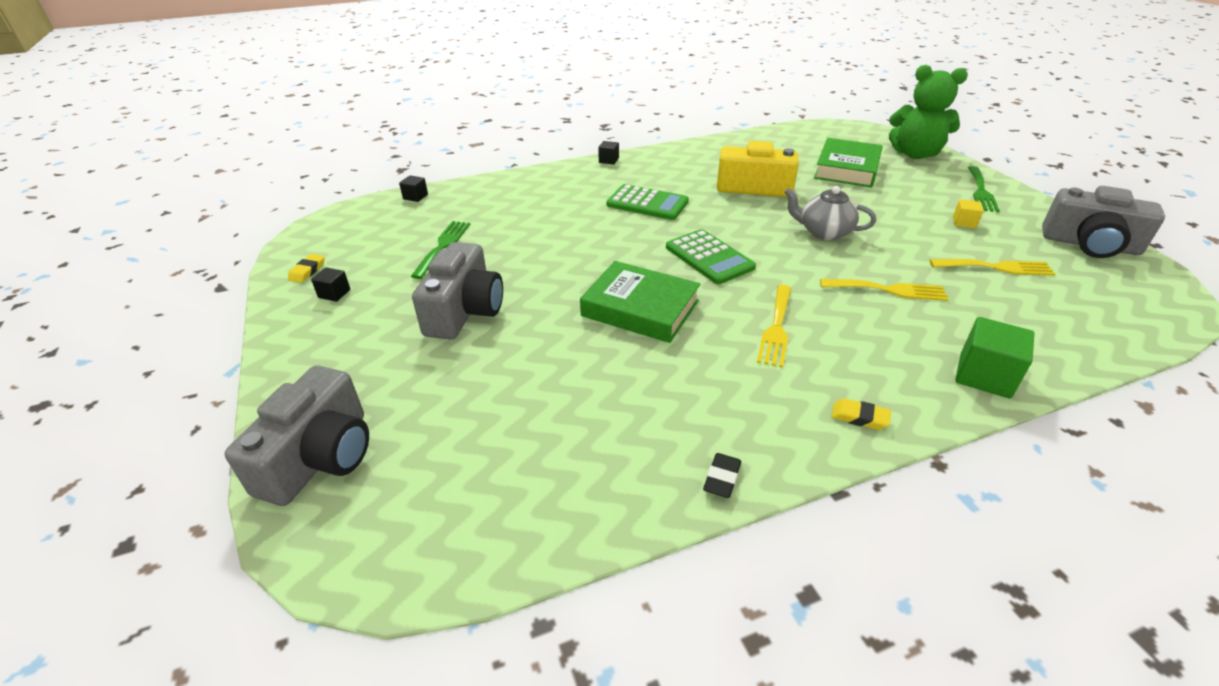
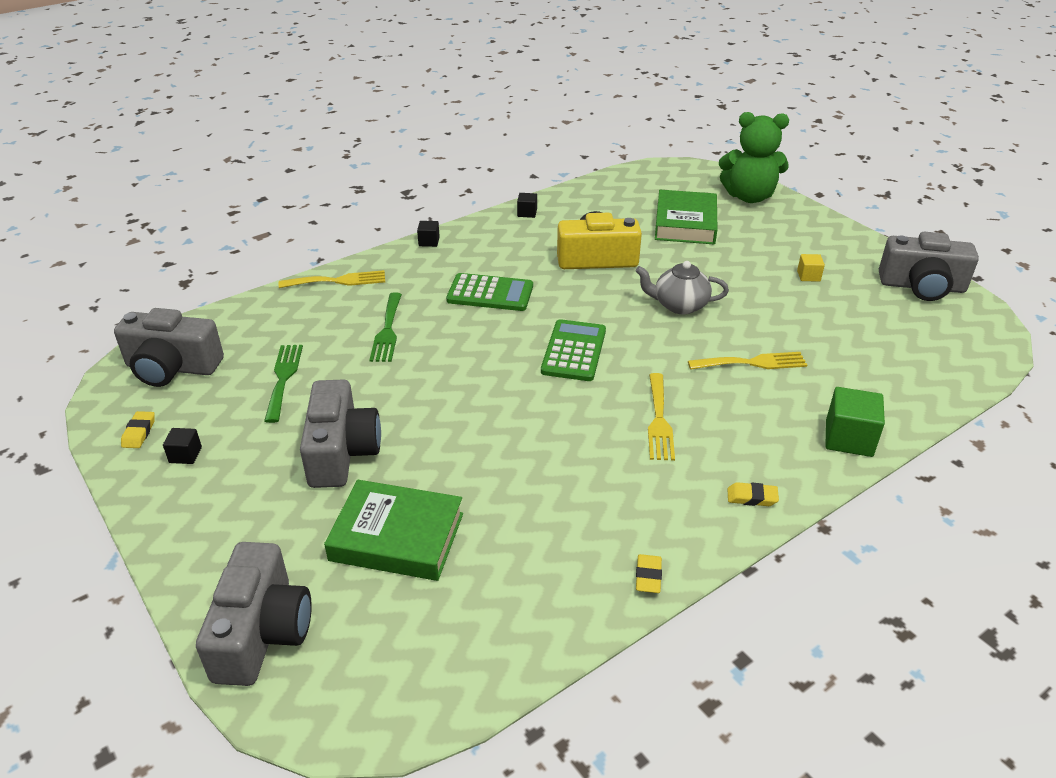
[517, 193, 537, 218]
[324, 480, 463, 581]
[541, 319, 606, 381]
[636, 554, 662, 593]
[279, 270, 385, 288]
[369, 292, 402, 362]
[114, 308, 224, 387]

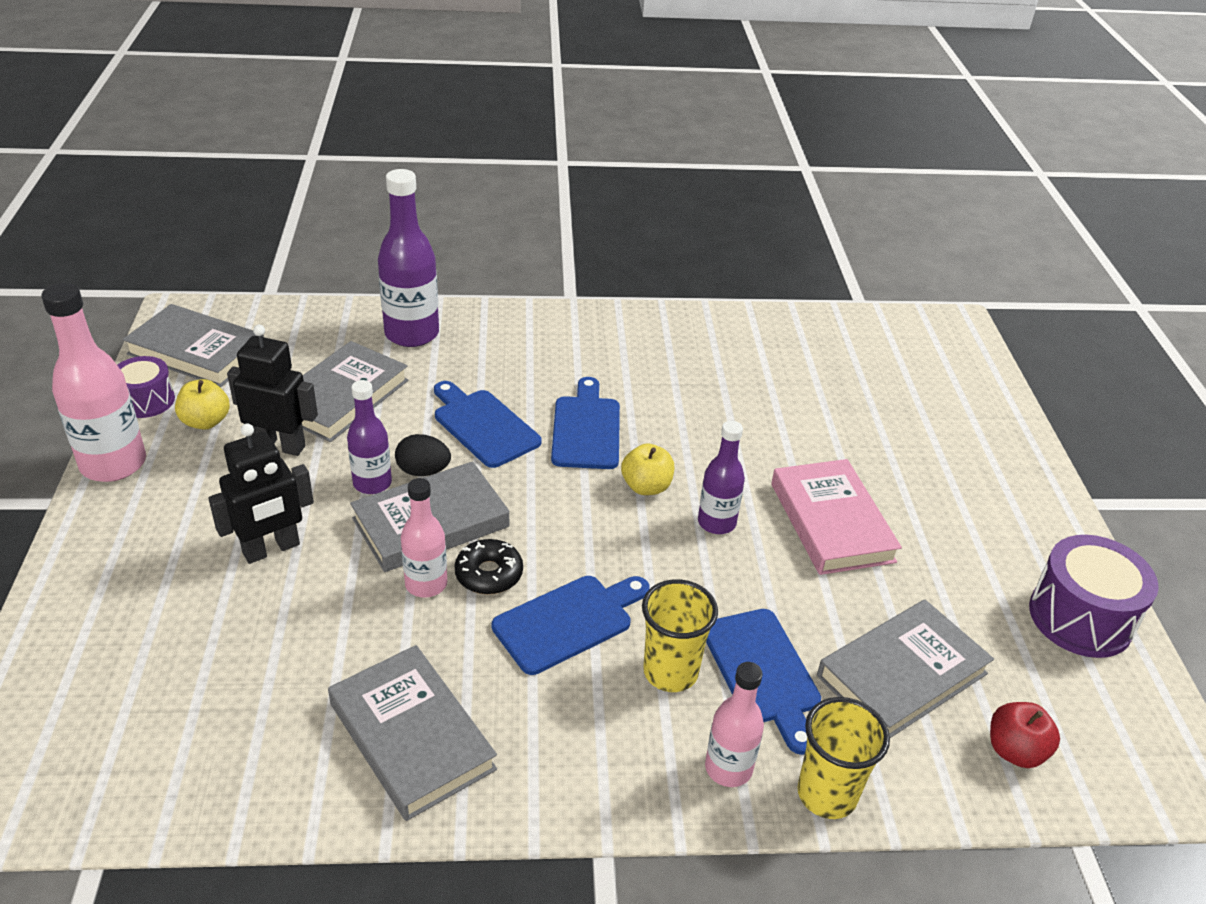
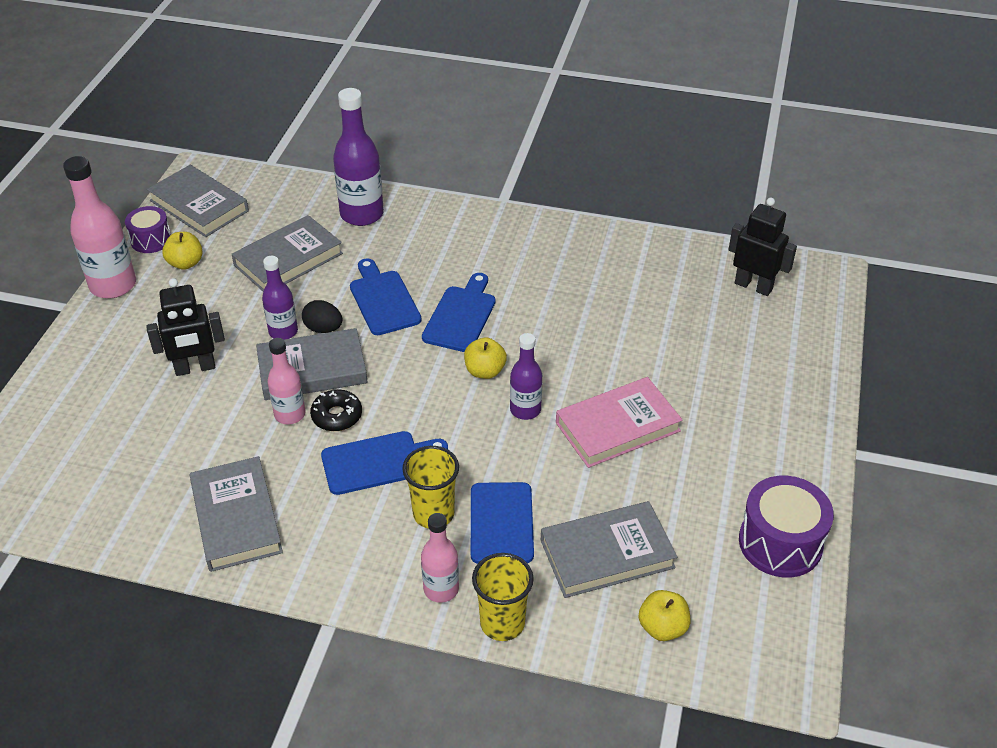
[728, 198, 797, 296]
[556, 377, 683, 468]
[639, 590, 690, 641]

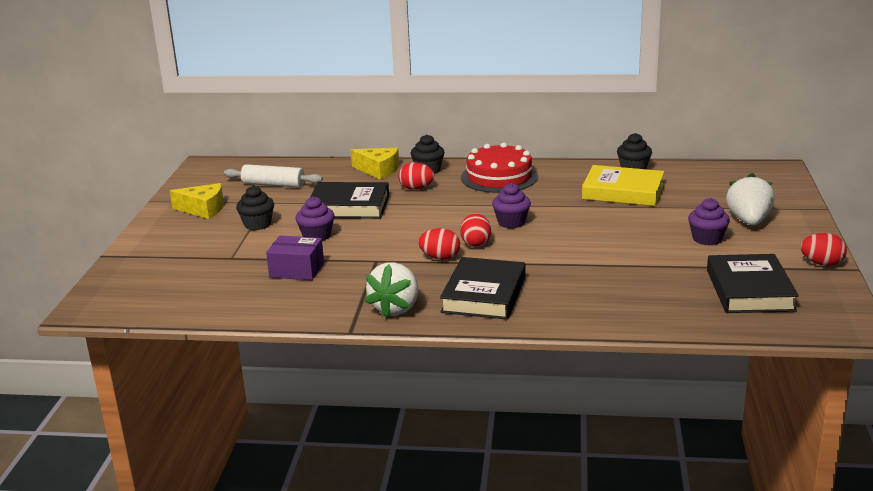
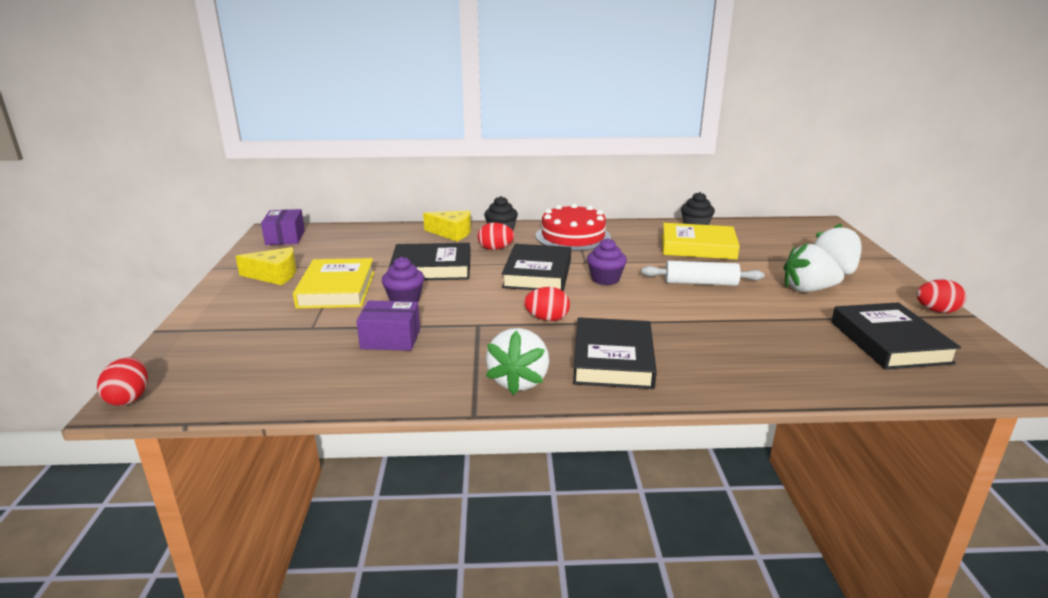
[641, 261, 764, 286]
[293, 258, 374, 308]
[97, 357, 148, 406]
[784, 243, 844, 292]
[261, 209, 305, 245]
[502, 244, 571, 291]

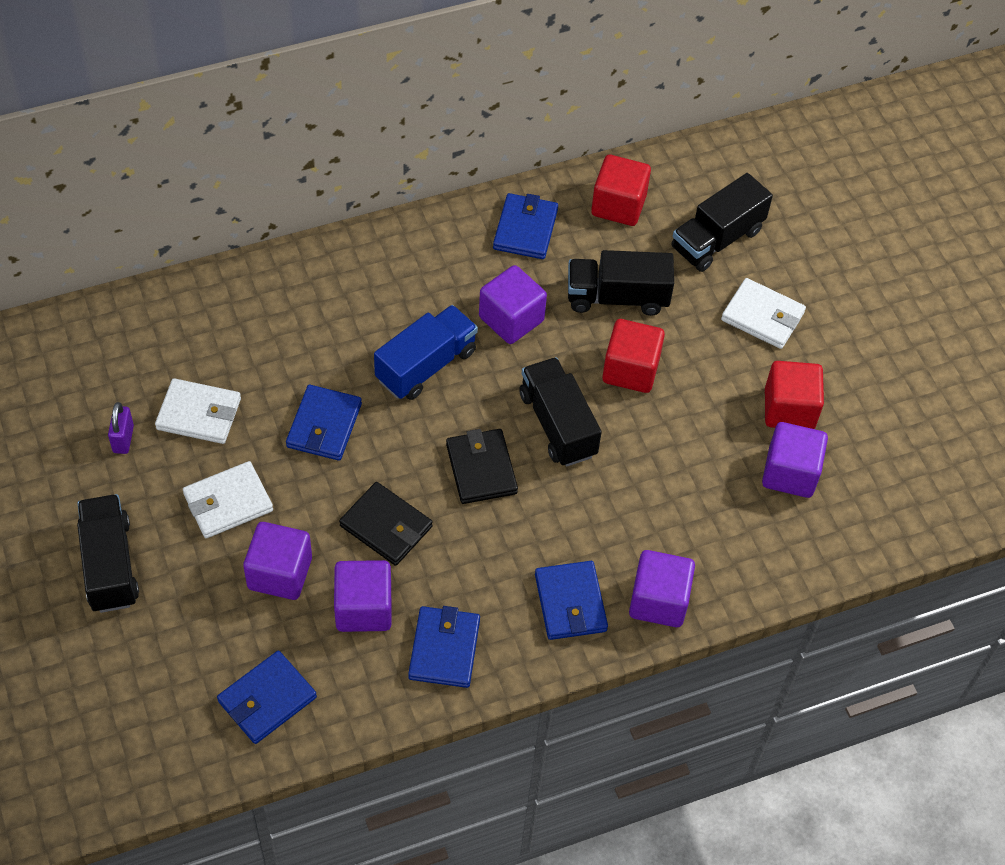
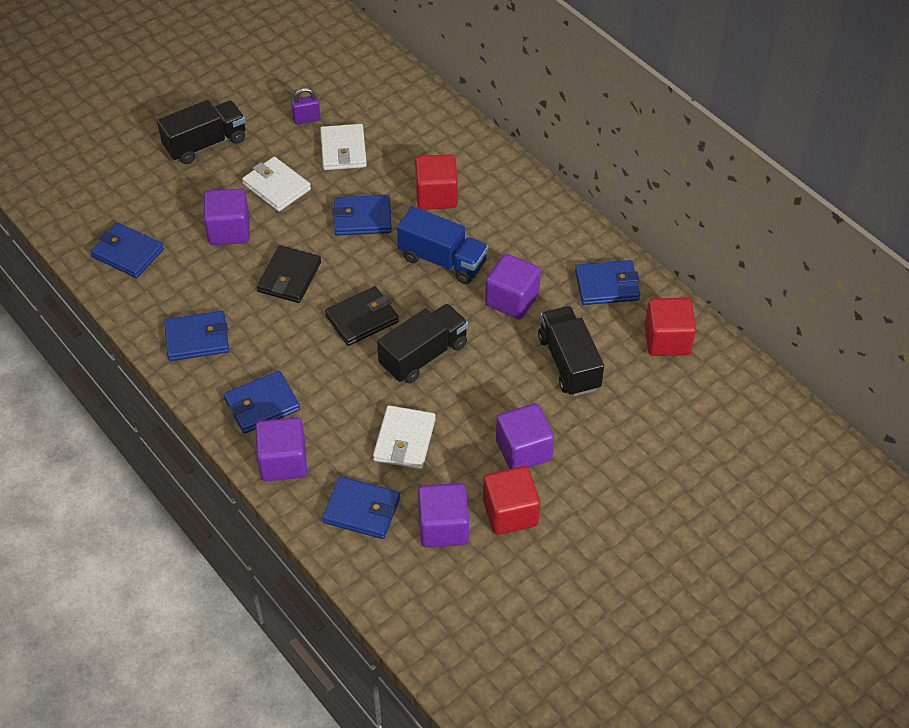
[496, 403, 554, 469]
[415, 154, 458, 210]
[671, 173, 773, 272] (first image)
[373, 405, 435, 469]
[322, 476, 400, 539]

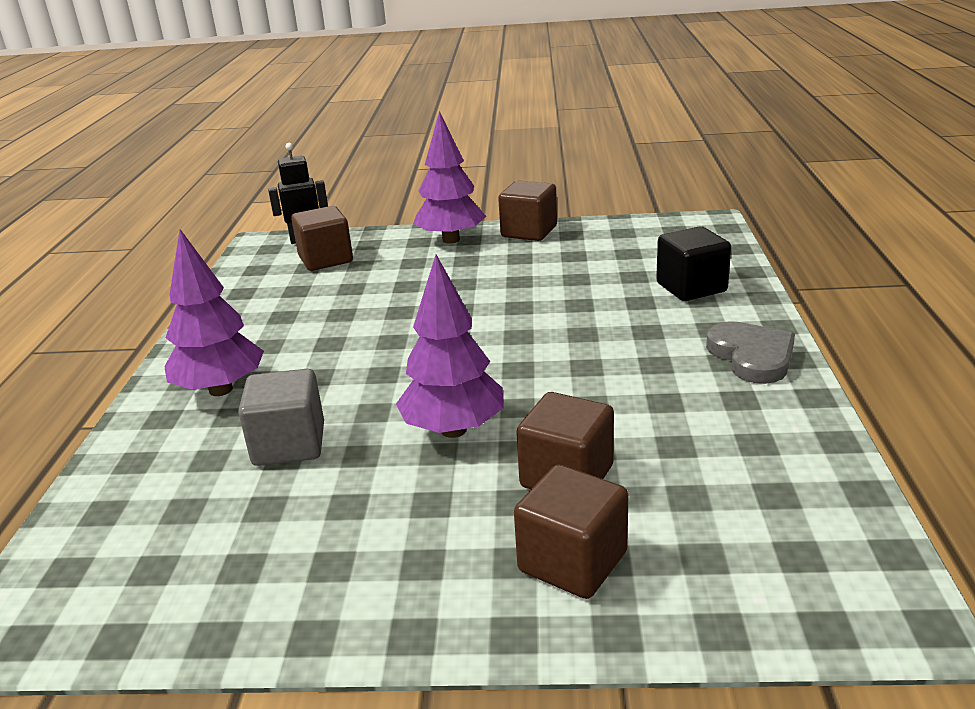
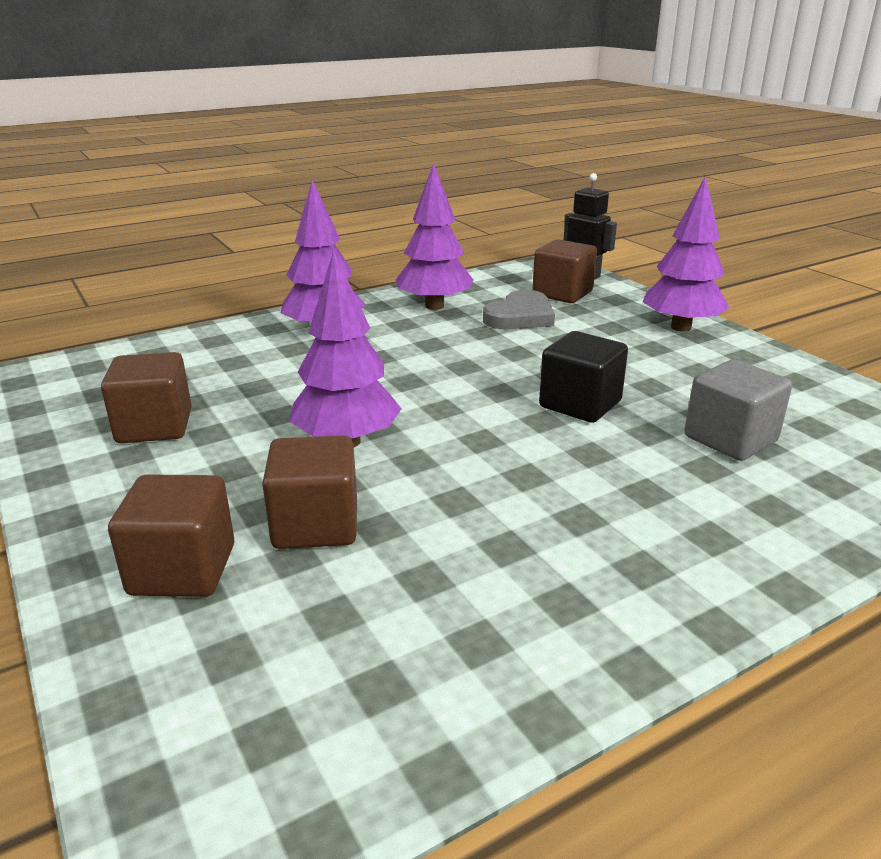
[684, 359, 792, 461]
[101, 352, 192, 443]
[539, 331, 628, 423]
[483, 290, 555, 329]
[396, 163, 474, 310]

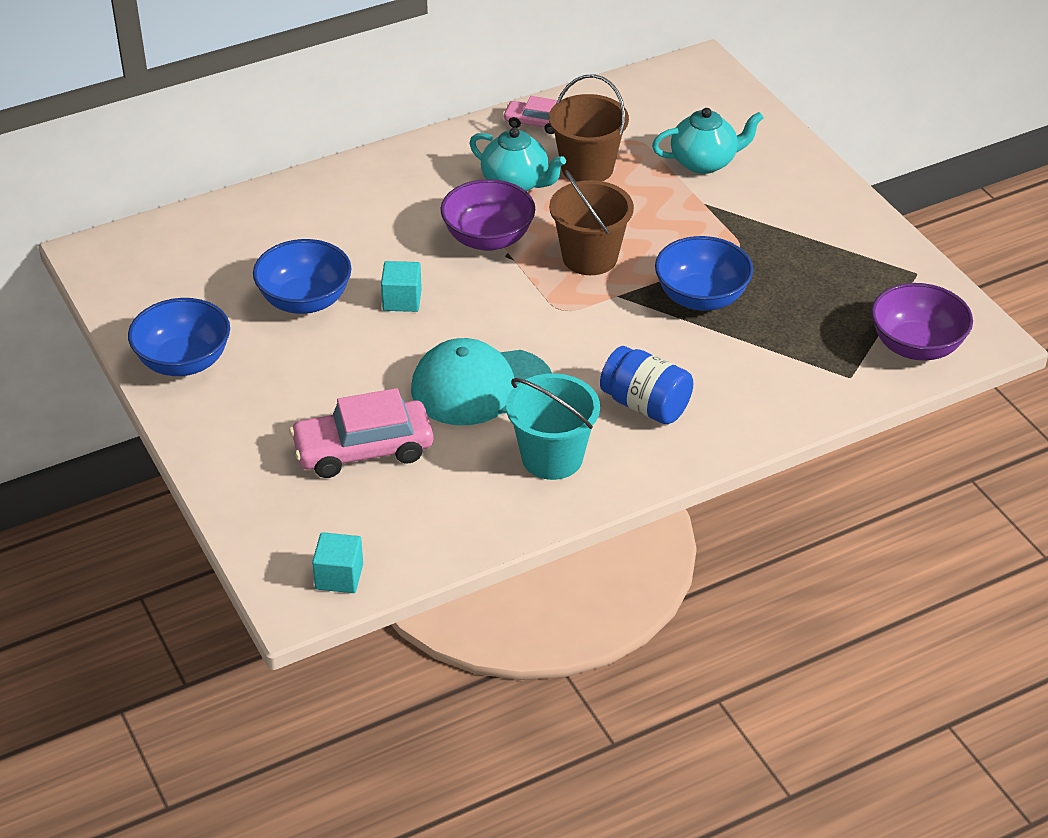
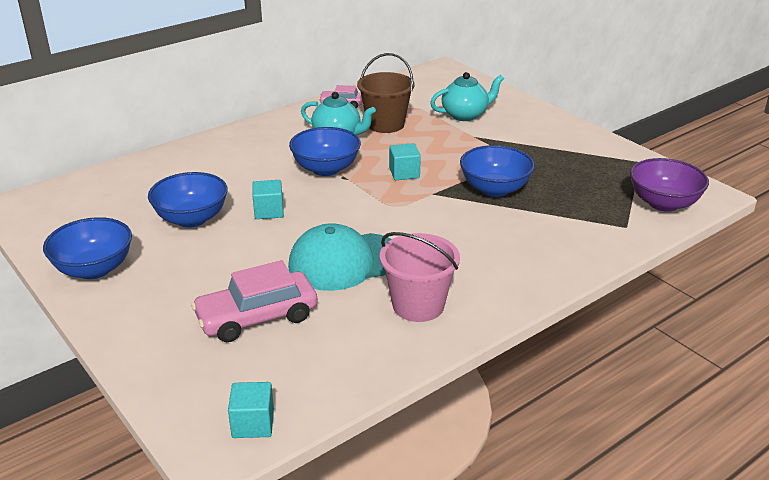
[289, 127, 361, 176]
[380, 232, 460, 322]
[389, 143, 421, 180]
[600, 346, 693, 424] (first image)

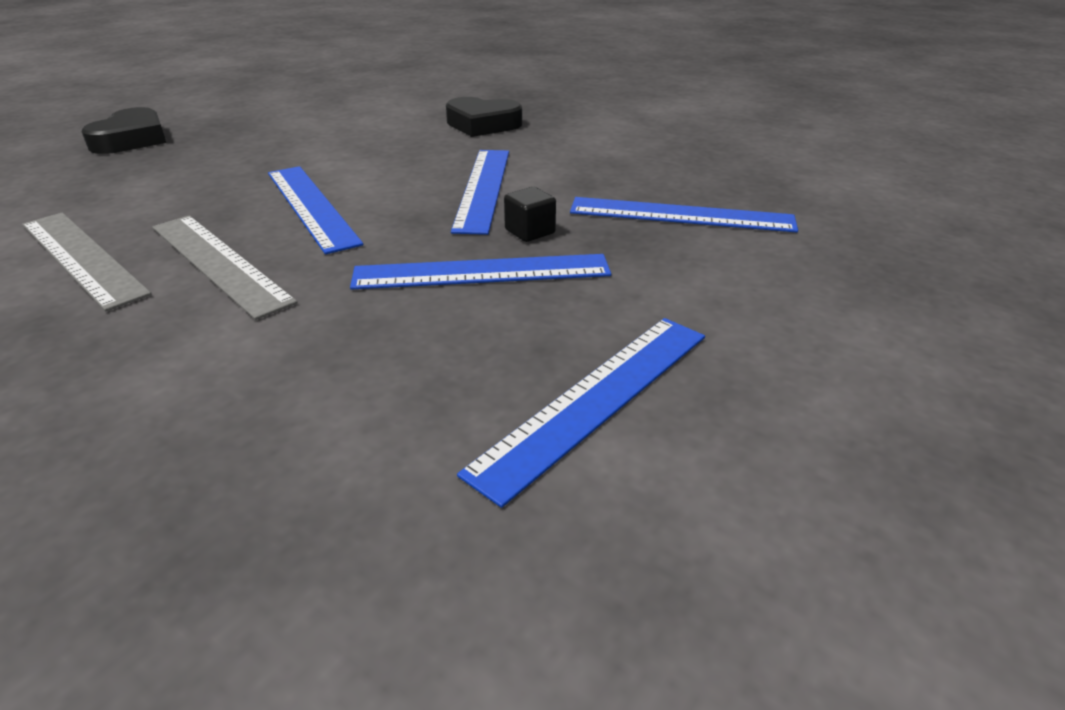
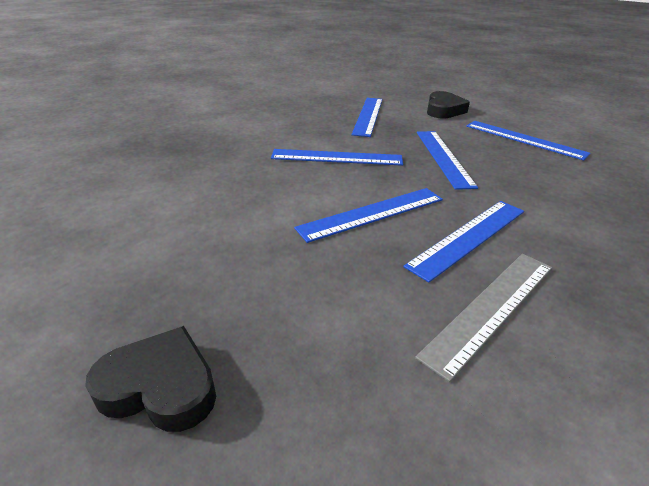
[403, 201, 524, 282]
[427, 91, 470, 119]
[504, 187, 556, 242] (first image)

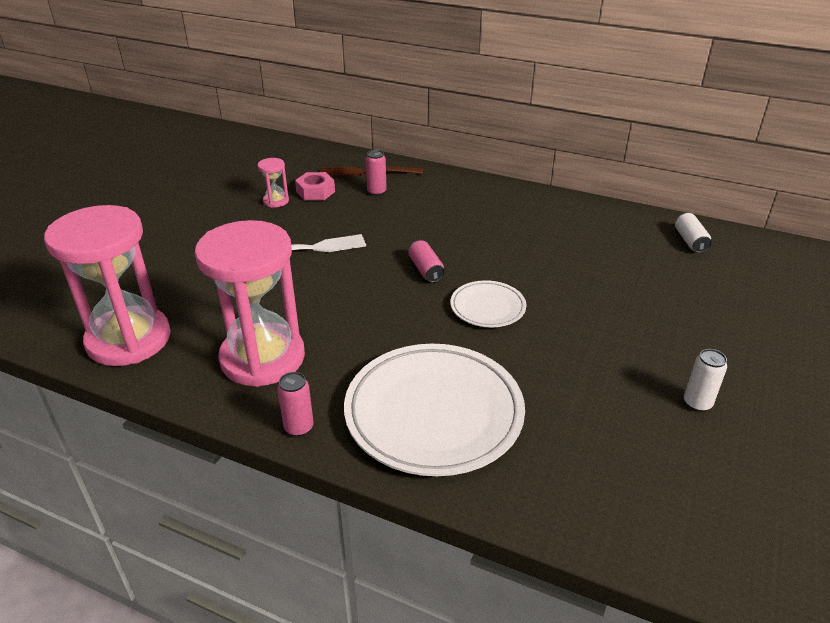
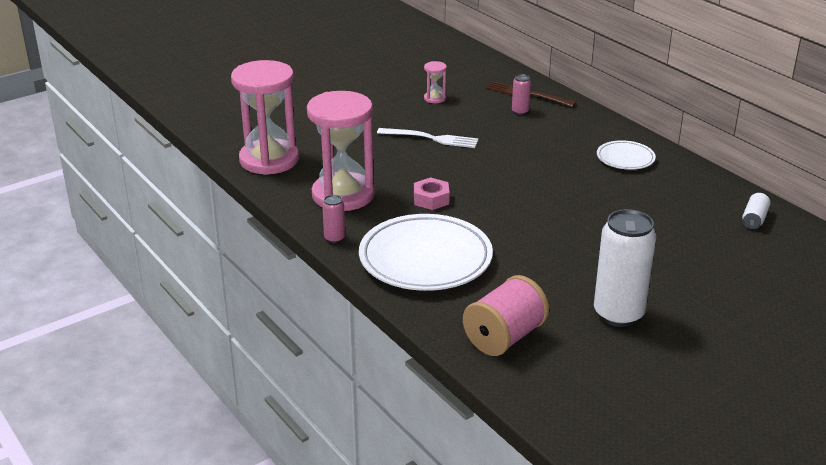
[414, 178, 450, 210]
[408, 240, 445, 283] (first image)
[597, 140, 656, 170]
[594, 209, 656, 327]
[463, 275, 549, 356]

